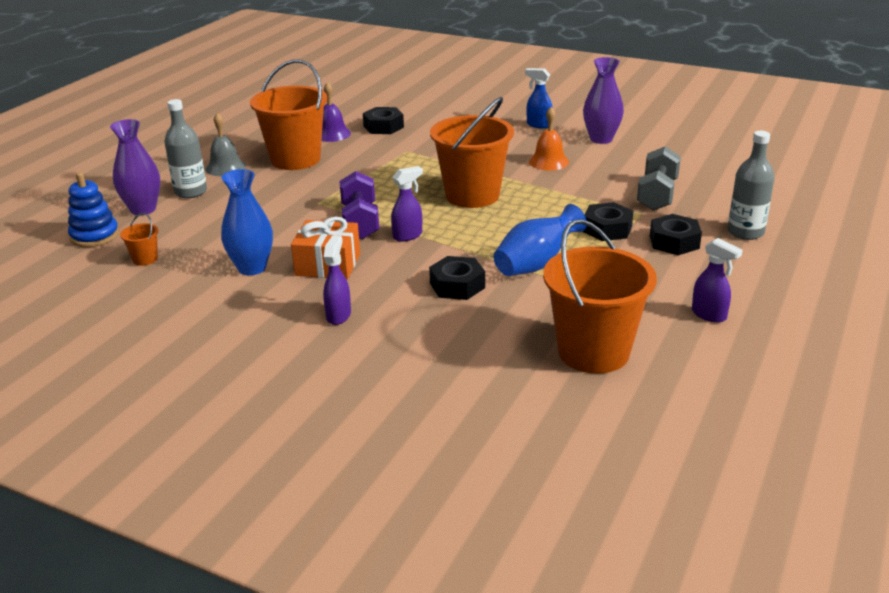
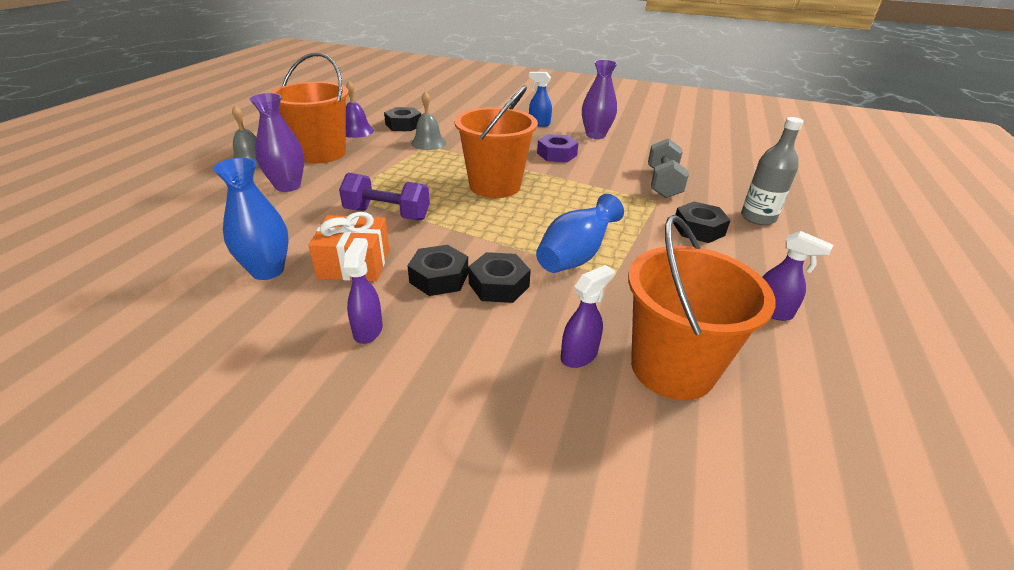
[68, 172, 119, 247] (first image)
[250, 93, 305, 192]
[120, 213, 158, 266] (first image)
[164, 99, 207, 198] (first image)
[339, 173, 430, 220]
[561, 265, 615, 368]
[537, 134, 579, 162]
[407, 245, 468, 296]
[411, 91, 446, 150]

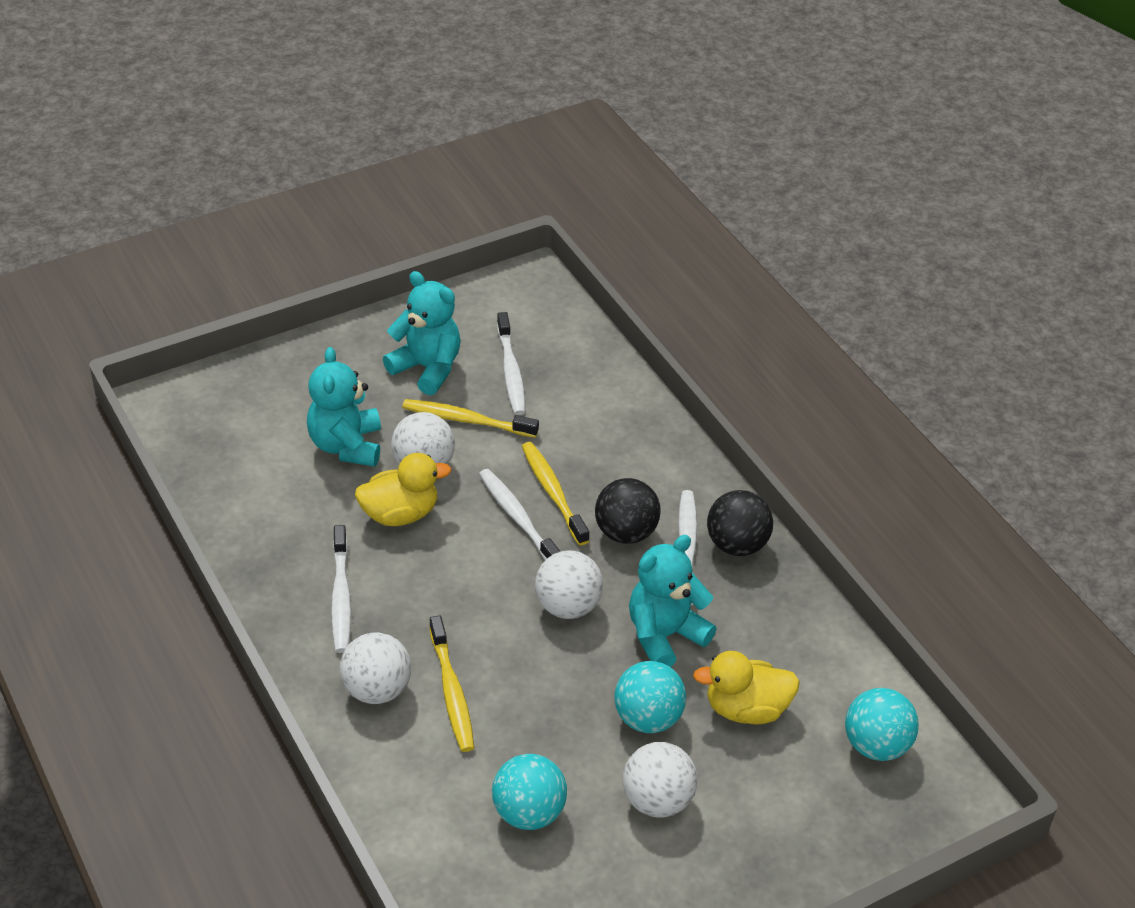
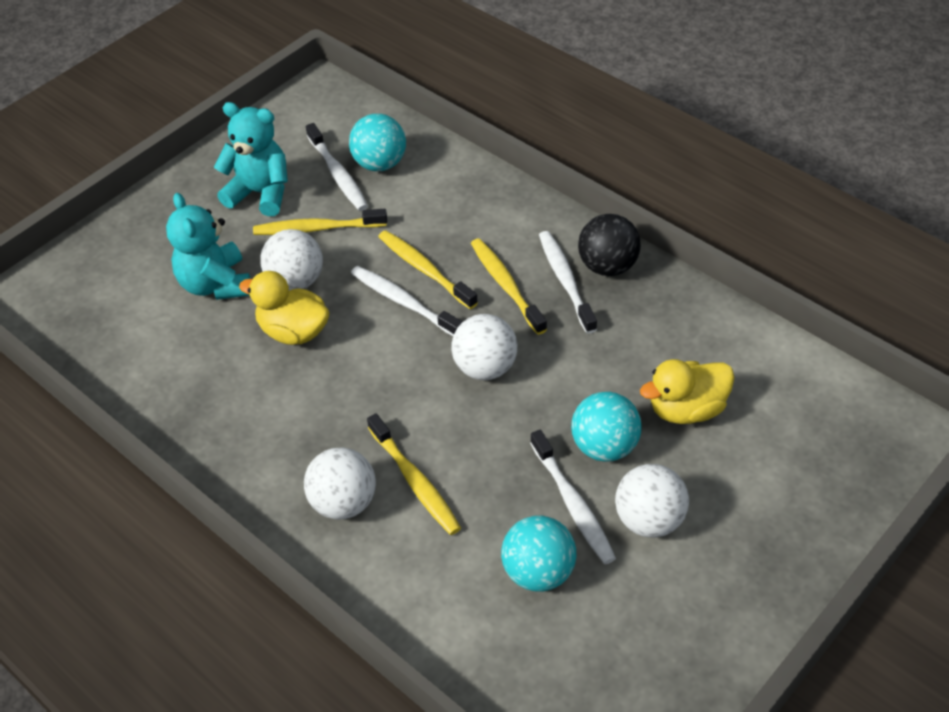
[530, 430, 616, 564]
[239, 271, 330, 345]
[471, 238, 547, 335]
[629, 535, 716, 667] (first image)
[349, 114, 406, 171]

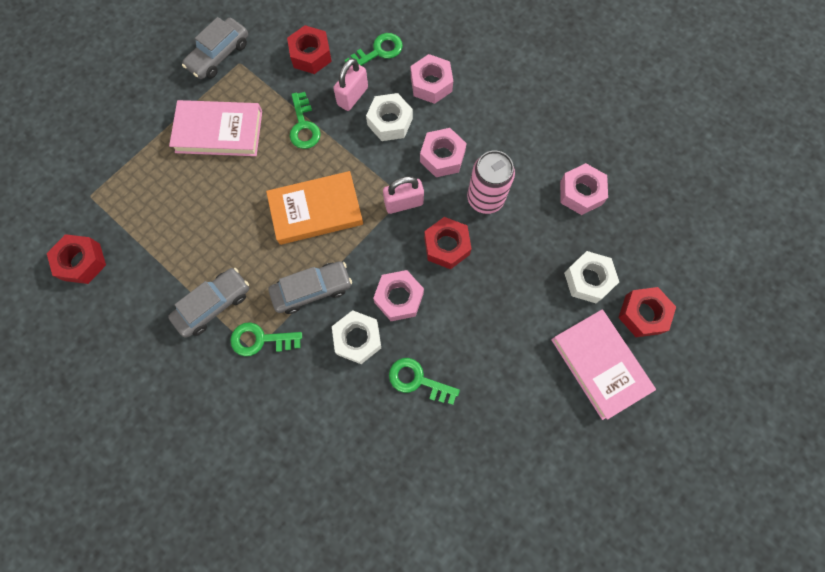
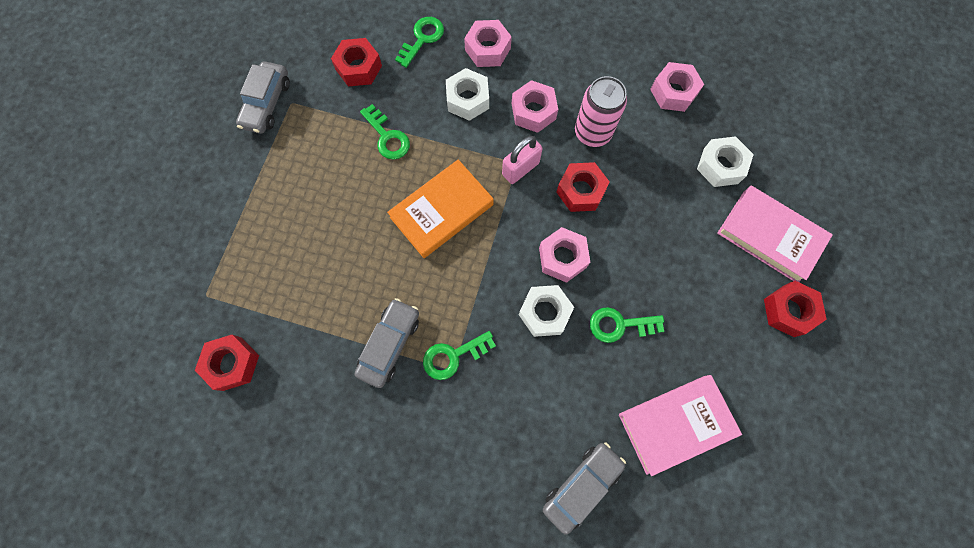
[619, 375, 742, 476]
[543, 443, 626, 534]
[333, 58, 368, 111] (first image)
[764, 281, 827, 337]

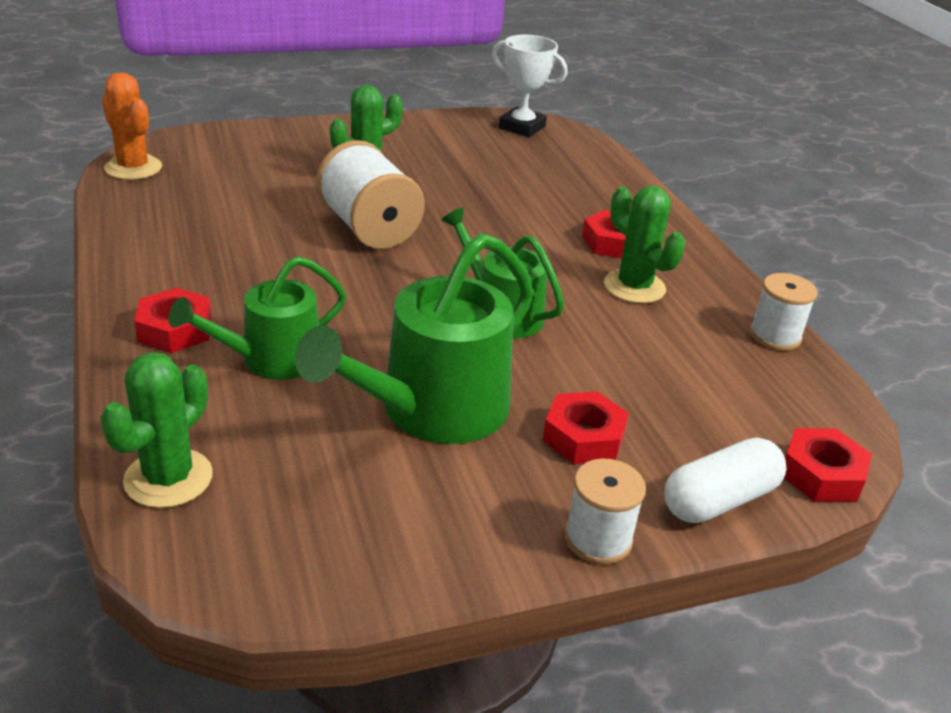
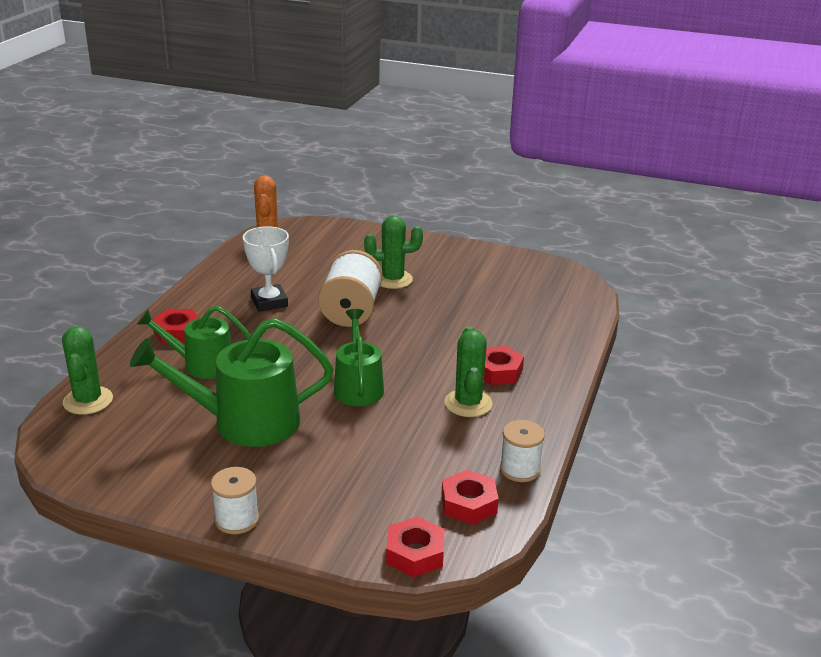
[62, 326, 113, 415]
[243, 226, 289, 312]
[441, 470, 499, 525]
[664, 438, 786, 523] (first image)

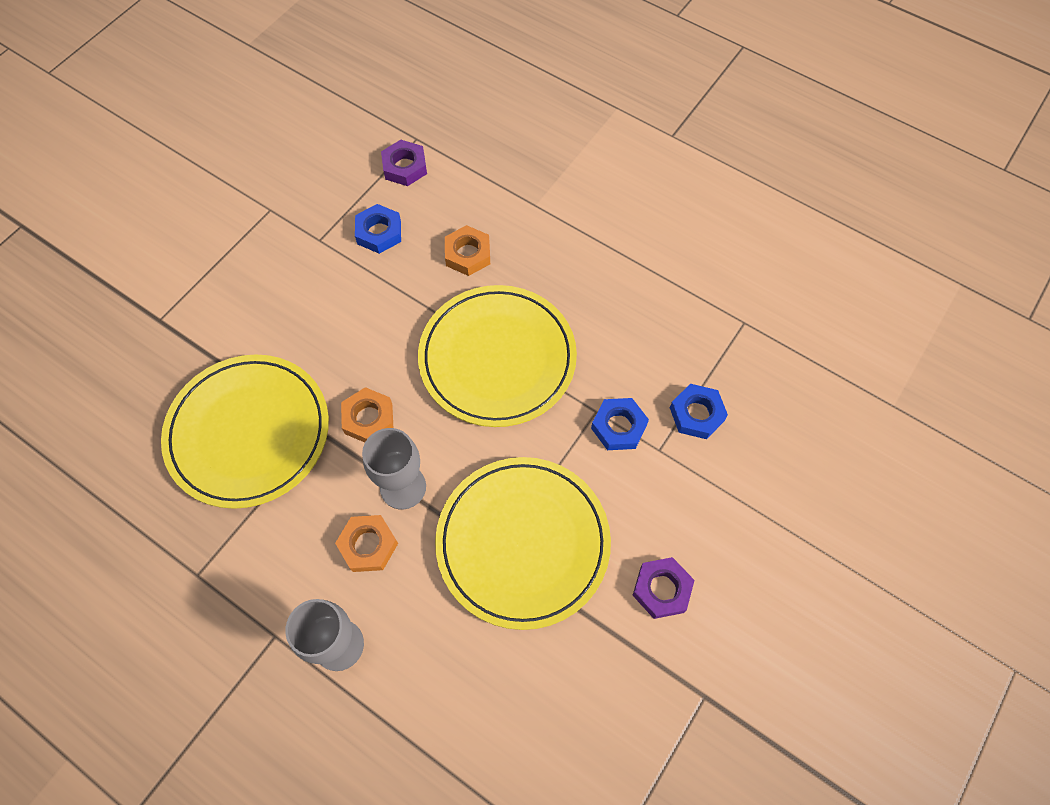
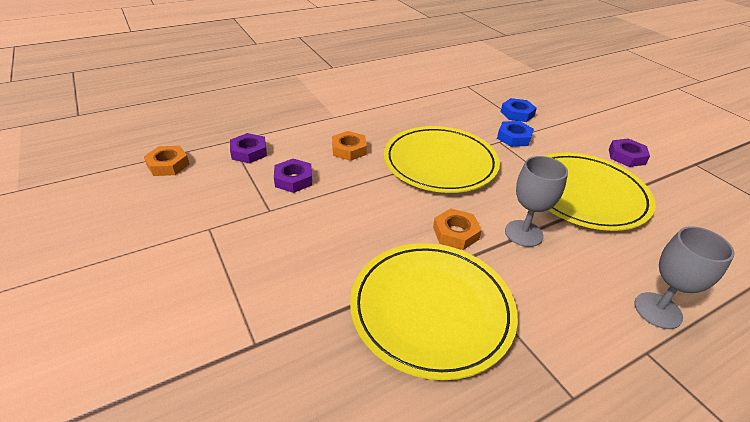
[144, 146, 189, 176]
[274, 159, 312, 193]

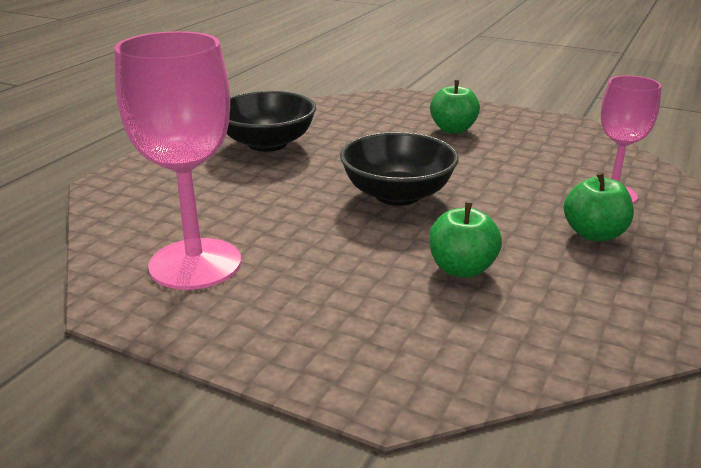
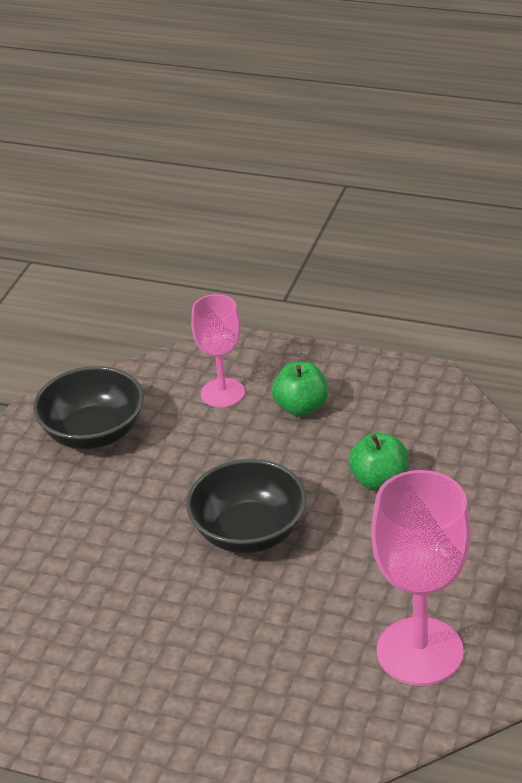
[33, 366, 144, 449]
[430, 80, 480, 133] (first image)

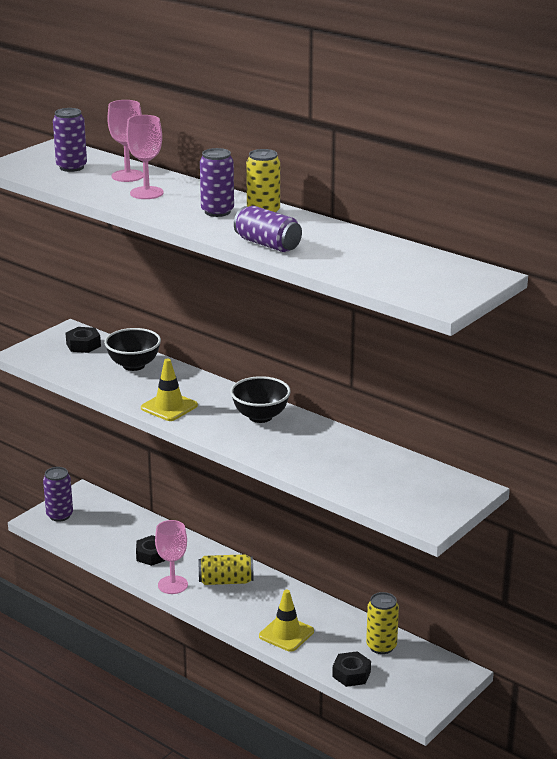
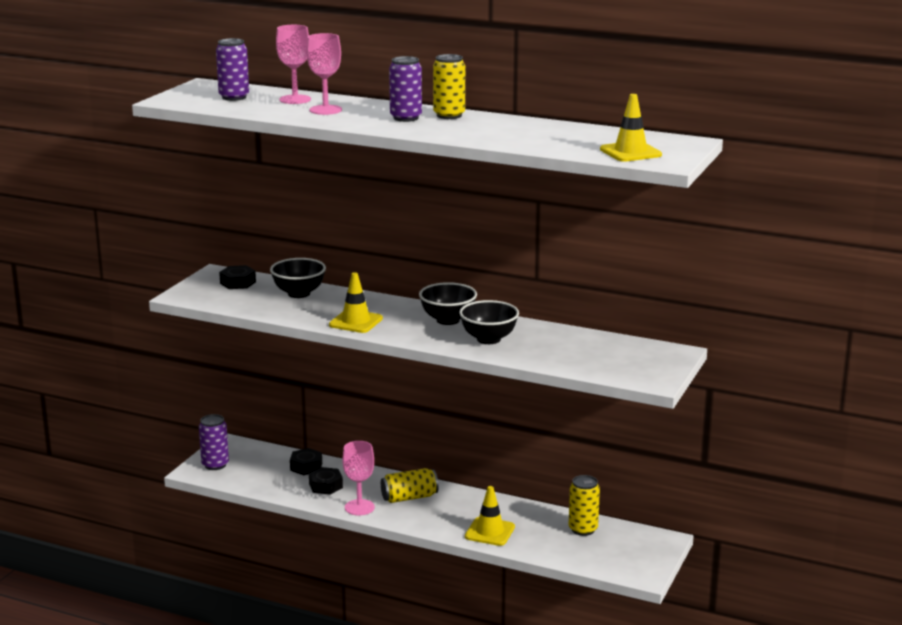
[234, 206, 302, 252] (first image)
[290, 448, 322, 475]
[459, 300, 519, 344]
[600, 94, 662, 162]

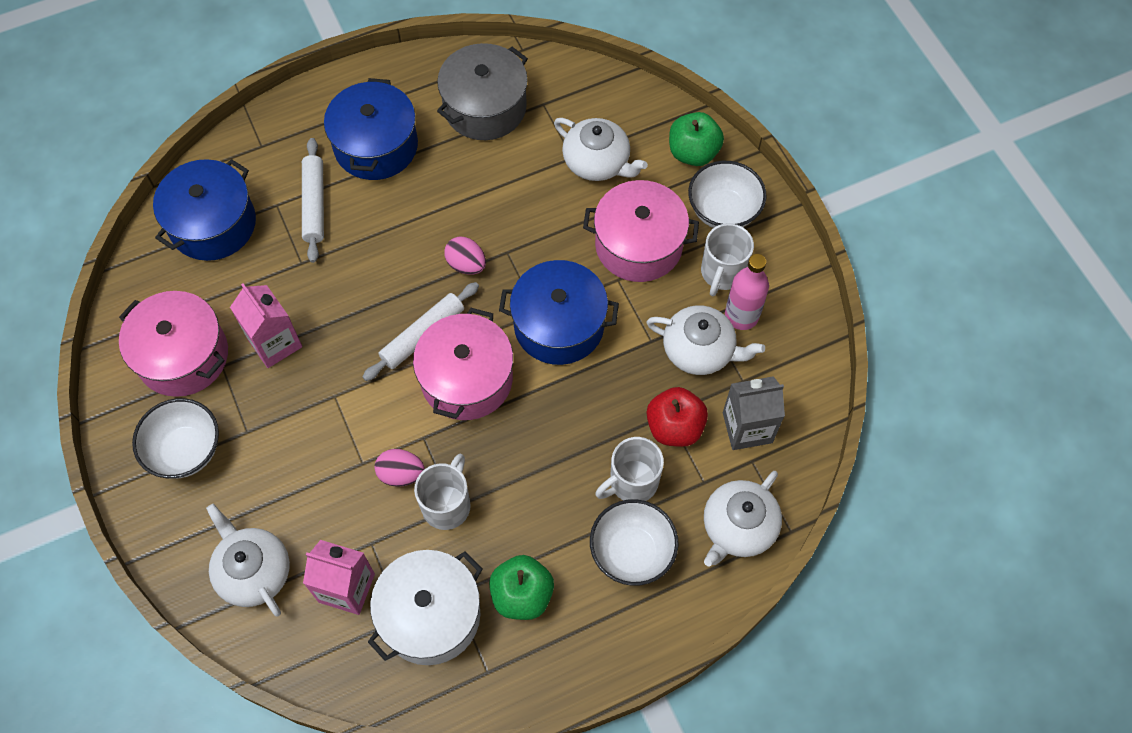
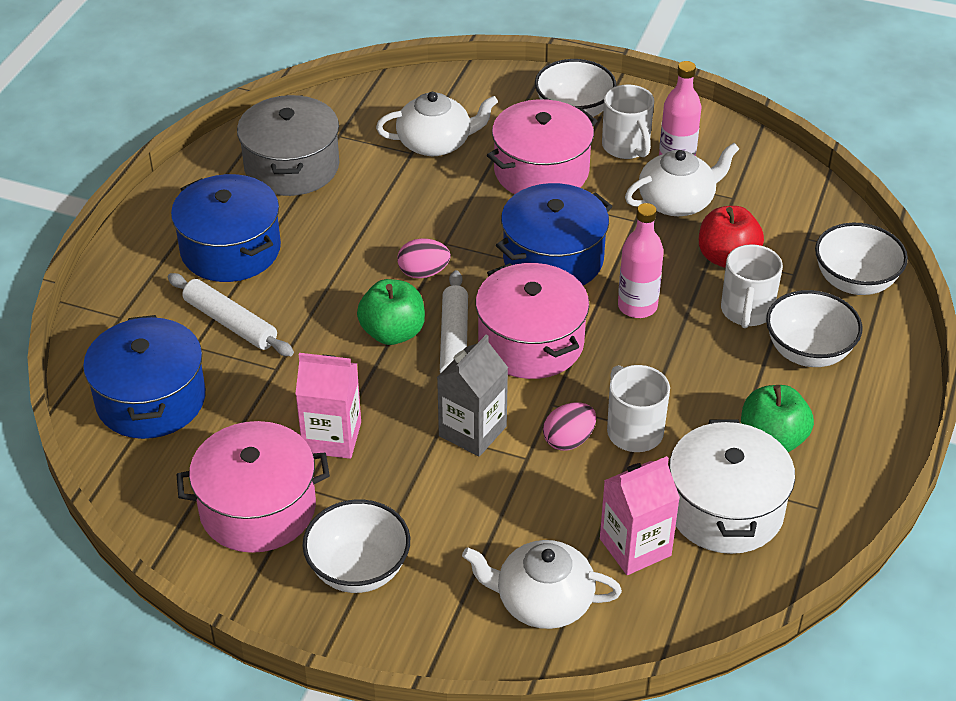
[357, 279, 425, 345]
[815, 223, 908, 295]
[437, 335, 508, 457]
[618, 203, 664, 318]

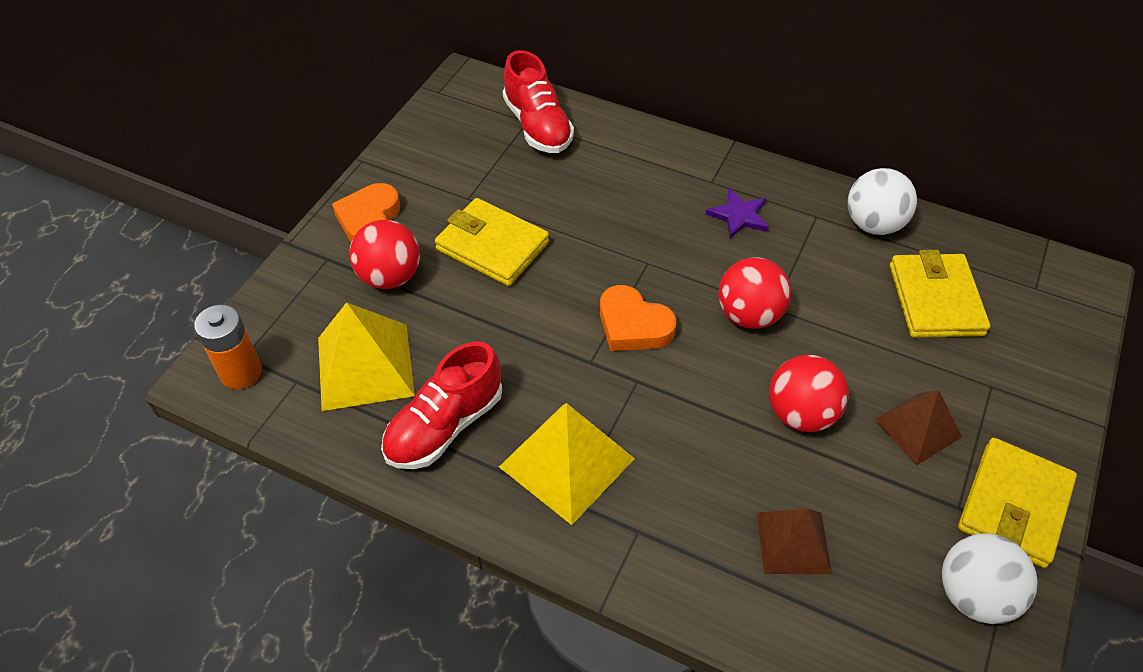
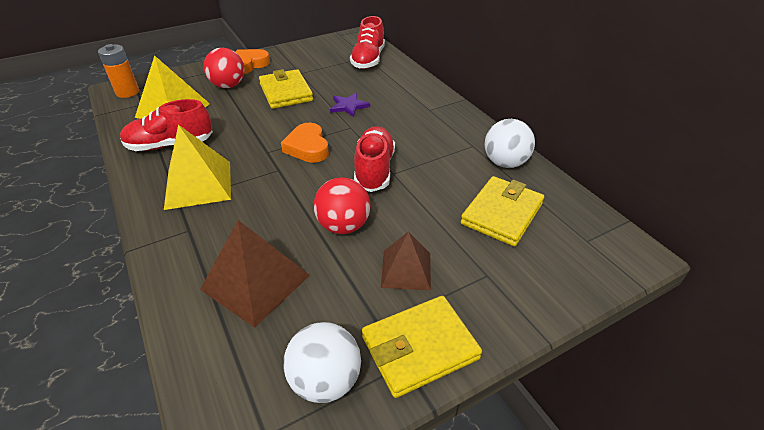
[330, 93, 370, 117]
[354, 126, 395, 192]
[200, 220, 310, 328]

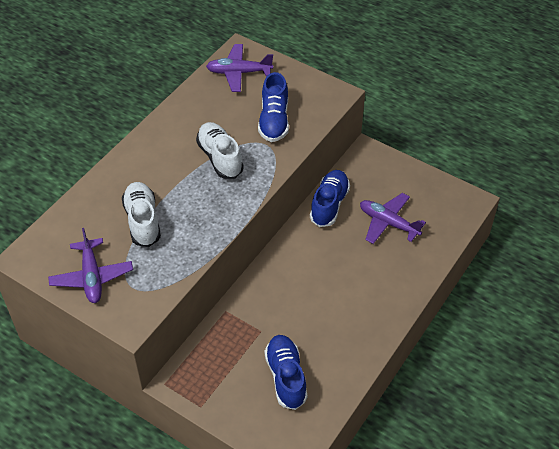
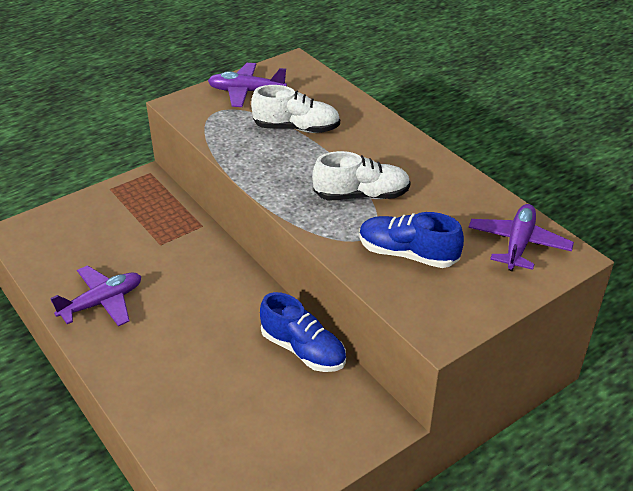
[264, 335, 308, 410] (first image)
[50, 265, 141, 326]

